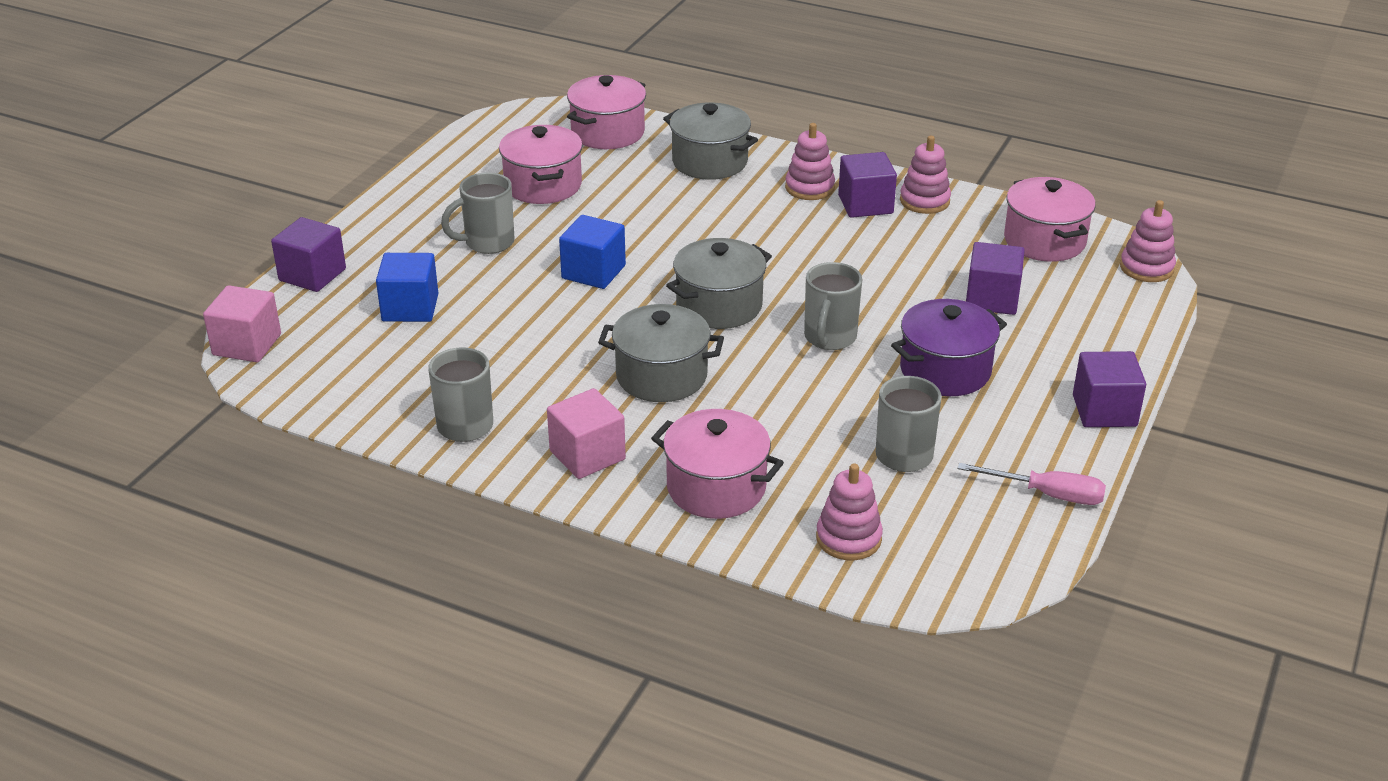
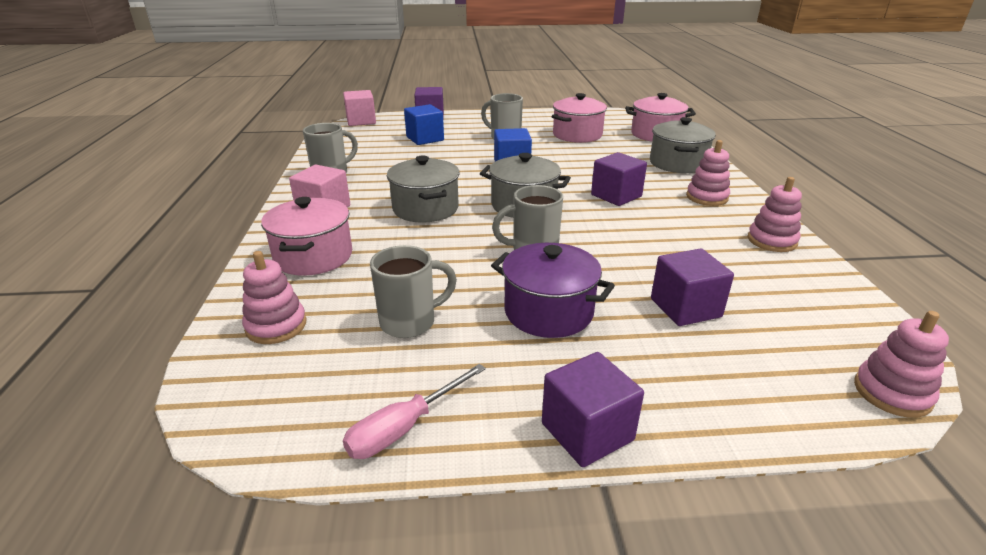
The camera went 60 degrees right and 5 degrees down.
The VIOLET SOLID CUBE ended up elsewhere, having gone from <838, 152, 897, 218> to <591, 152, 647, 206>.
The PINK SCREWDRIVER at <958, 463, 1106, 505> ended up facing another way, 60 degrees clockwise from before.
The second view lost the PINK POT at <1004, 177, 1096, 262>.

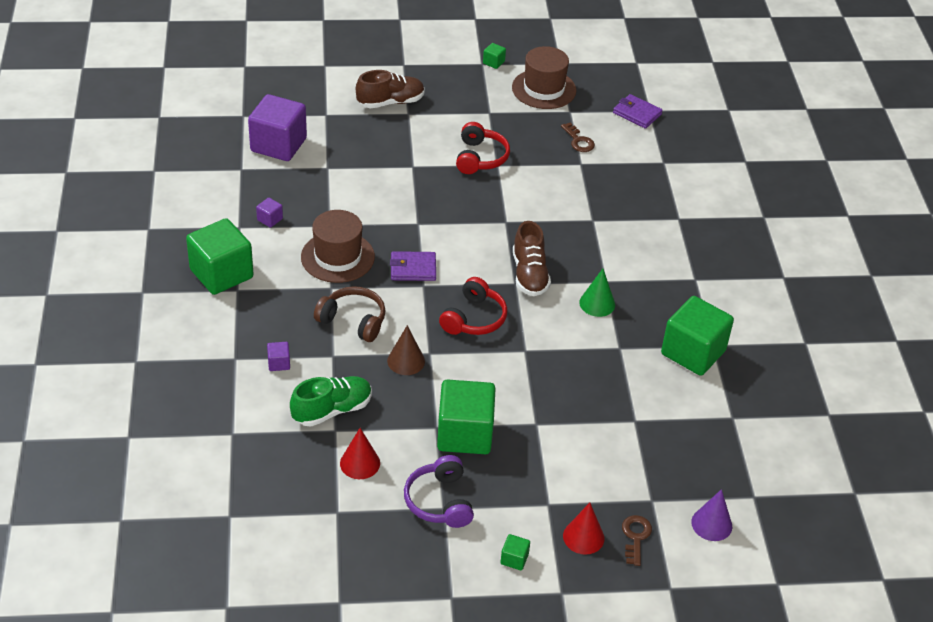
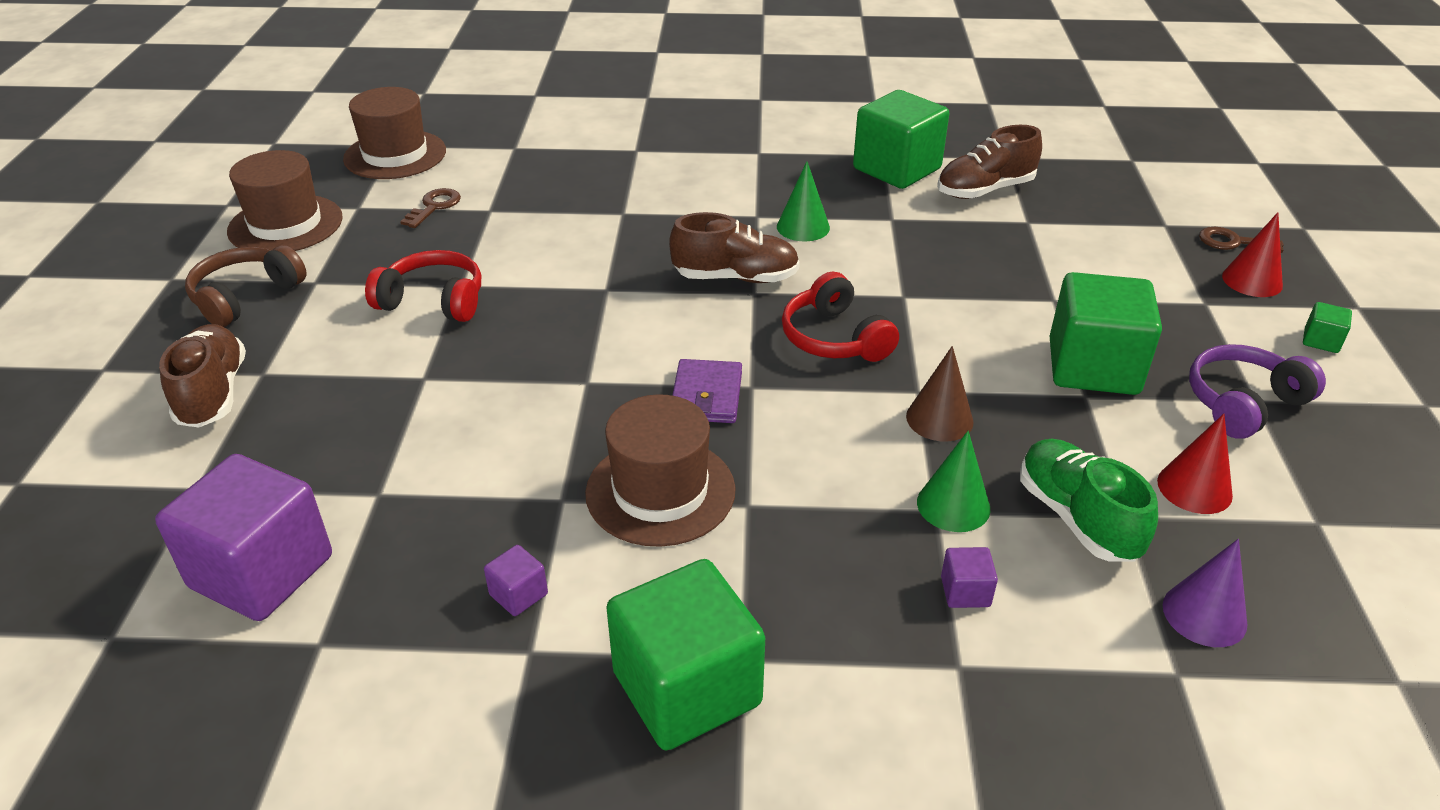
The camera went 80 degrees left and 5 degrees down.
The RUSSET HEADPHONES ended up elsewhere, having gone from <314, 286, 386, 342> to <185, 245, 307, 327>.
The VIOLET HEADPHONES at <404, 455, 474, 528> ended up facing another way, 150 degrees clockwise from before.
The SCARLET HEADPHONES at <439, 277, 507, 335> ended up facing another way, 150 degrees counterclockwise from before.
The second view lost the LEAF-GREEN SOLID CUBE at <483, 43, 506, 69>.
The RUSSET DOOR KEY at <561, 122, 595, 152> ended up facing another way, 45 degrees counterclockwise from before.
Where the VIOLET BILLFOLD stood at <613, 94, 663, 129>, the RUSSET TALL HAT came to stand at <343, 87, 446, 179>.
The VIOLET SOLID CONE ended up elsewhere, having gone from <691, 489, 732, 541> to <1163, 539, 1247, 647>.
The second view gained the LEAF-GREEN SOLID CONE at <917, 431, 990, 532>.
The second view gained the RUSSET SNEAKER at <937, 125, 1042, 199>.

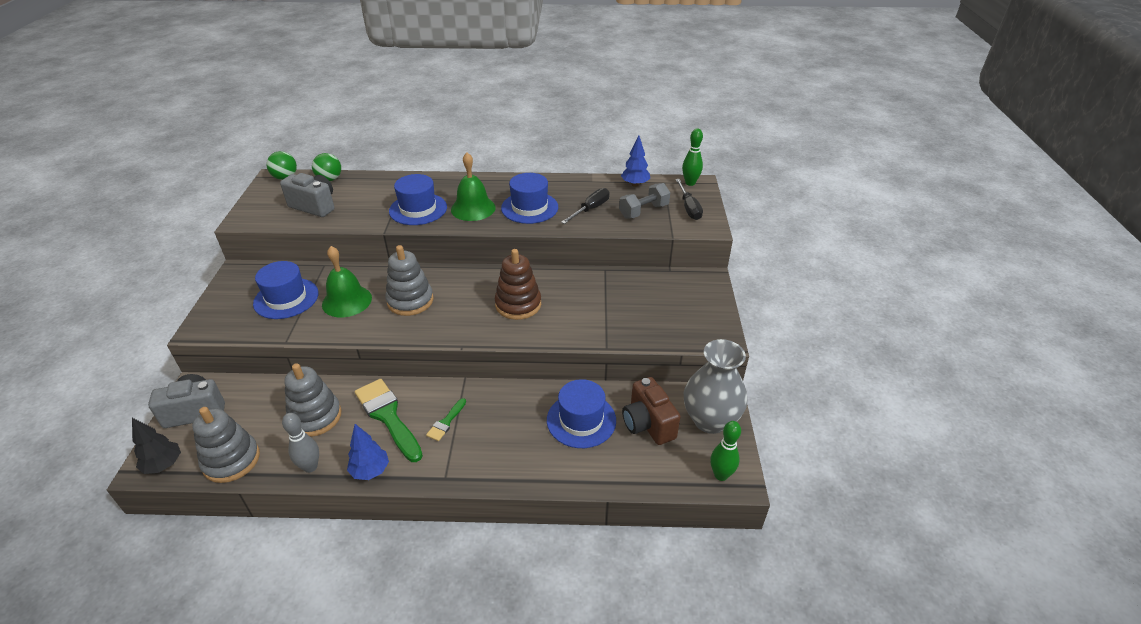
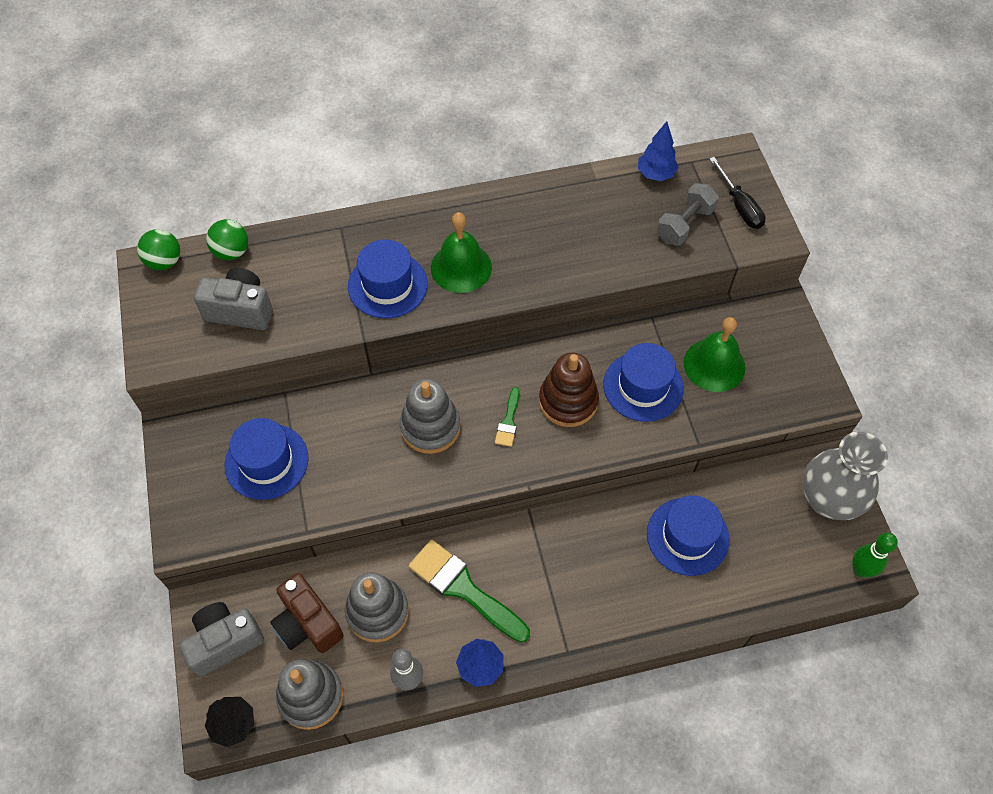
The camera went 15 degrees left and 20 degrees up.
The LEAF-GREEN SCHOOL BELL ended up elsewhere, having gone from <322, 246, 372, 318> to <684, 317, 745, 392>.
The LEAF-GREEN BRUSH ended up elsewhere, having gone from <426, 398, 466, 441> to <495, 387, 520, 447>.
The COBALT TALL HAT ended up elsewhere, having gone from <501, 173, 558, 224> to <603, 343, 684, 422>.
The second view lost the BLACK SCREWDRIVER at <561, 188, 610, 224>.
The RUSSET COMPACT CAMERA ended up elsewhere, having gone from <622, 377, 680, 445> to <270, 573, 344, 653>.
The second view lost the LEAF-GREEN TENPIN at <682, 128, 703, 186>.

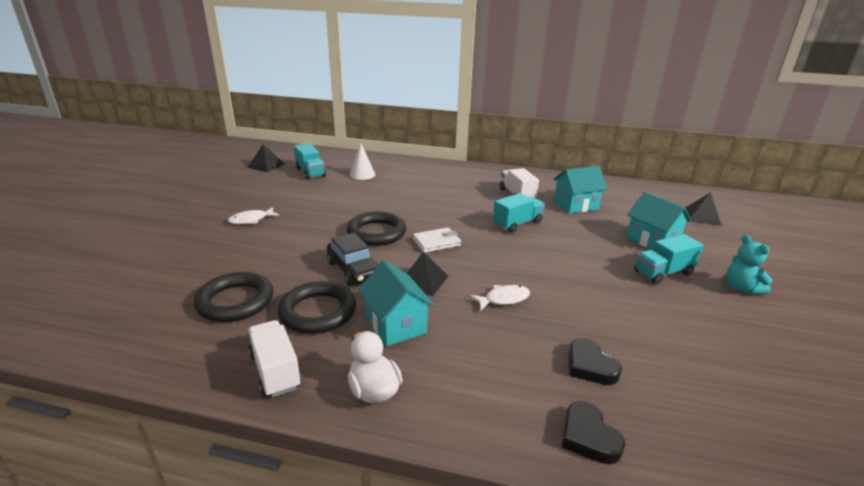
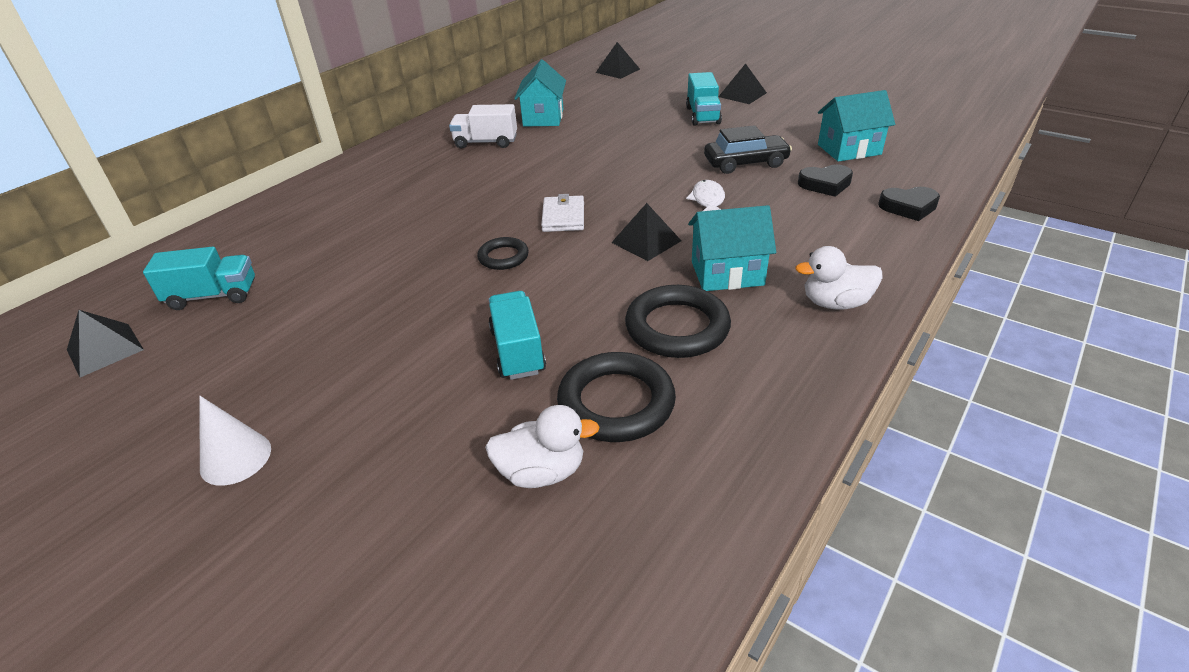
The camera went 65 degrees left and 10 degrees up.
The second view lost the SNOW-WHITE FISH FIGURE at <228, 207, 279, 224>.
The second view lost the SNOW-WHITE TRUCK at <248, 320, 302, 397>.
The BLACK TOY CAR ended up elsewhere, having gone from <327, 233, 378, 286> to <704, 125, 792, 174>.
The size of the BLACK RING at <347, 212, 406, 246> changed by a factor of 0.57.
The SNOW-WHITE SOLID CONE ended up elsewhere, having gone from <350, 143, 375, 180> to <199, 396, 271, 486>.
The AQUA TRUCK ended up elsewhere, having gone from <493, 193, 545, 233> to <488, 291, 546, 380>.
The AQUA TOY HOUSE ended up elsewhere, having gone from <626, 192, 691, 250> to <818, 90, 895, 162>.
Where the AQUA TEDDY stood at <726, 235, 772, 294>, the BLACK PYRAMID SHAPE came to stand at <718, 63, 767, 104>.
The second view gained the SNOW-WHITE TOY DUCK at <485, 405, 600, 488>.

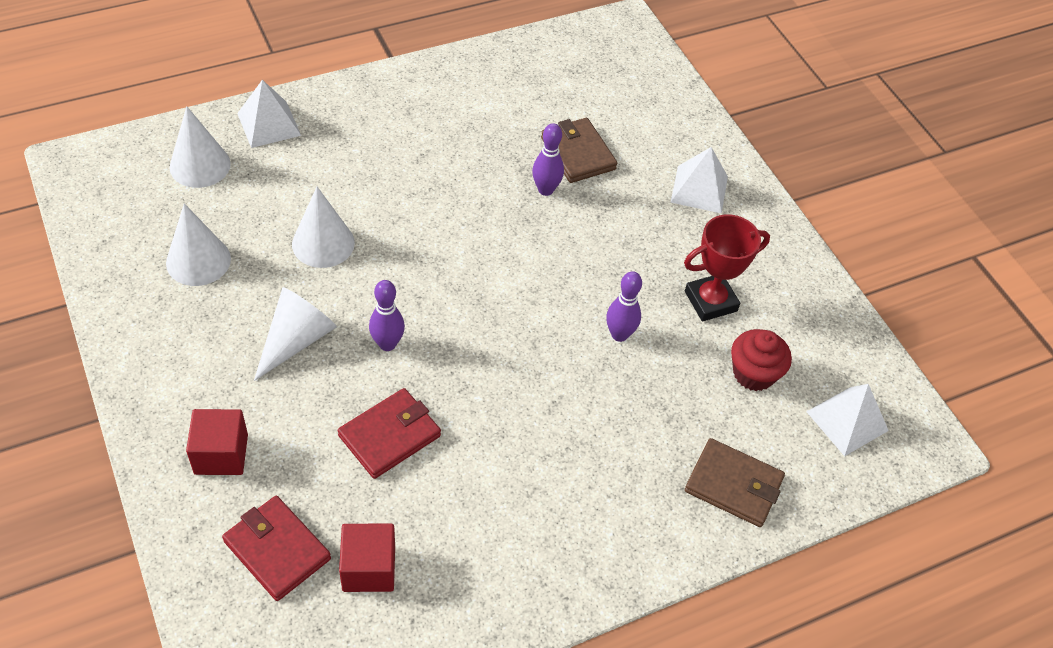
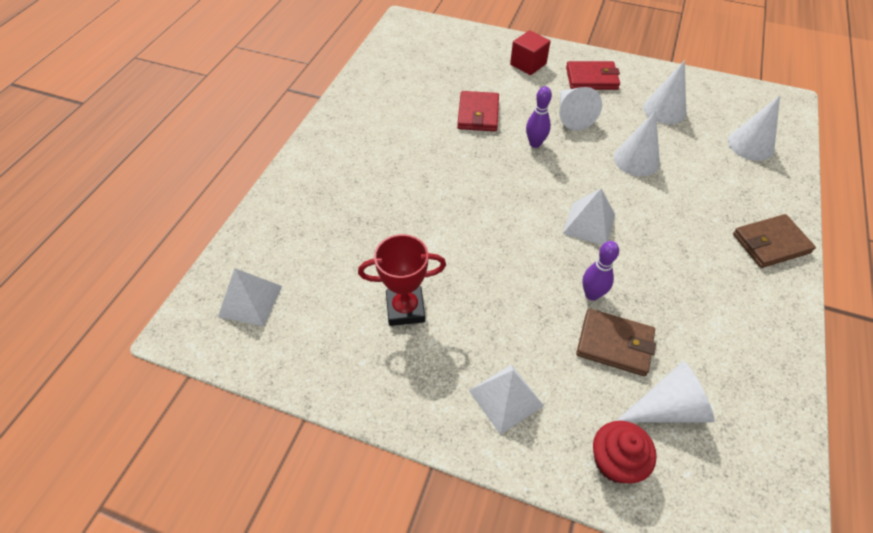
The camera went 140 degrees right and 0 degrees up.
The SCARLET BILLFOLD ended up elsewhere, having gone from <222, 496, 331, 601> to <566, 61, 620, 90>.
The SNOW-WHITE PYRAMID SHAPE ended up elsewhere, having gone from <237, 80, 301, 148> to <563, 189, 615, 245>.
The second view lost the SCARLET SOLID CUBE at <339, 524, 395, 592>.
The second view lost the VIOLET TENPIN at <606, 271, 642, 342>.
The SCARLET AWARD CUP at <684, 214, 770, 321> ended up facing another way, 60 degrees clockwise from before.
The RUSSET BILLFOLD ended up elsewhere, having gone from <685, 438, 785, 527> to <733, 214, 816, 268>.
The SCARLET FAIRY CAKE ended up elsewhere, having gone from <731, 329, 792, 391> to <593, 421, 657, 483>.
The second view gained the SNOW-WHITE SOLID CONE at <616, 361, 714, 422>.

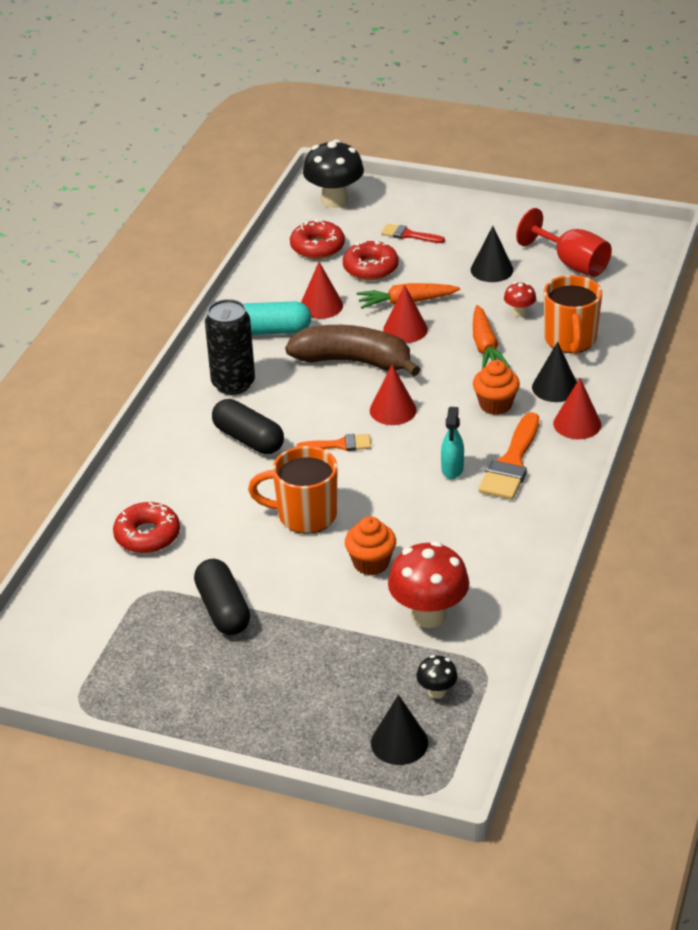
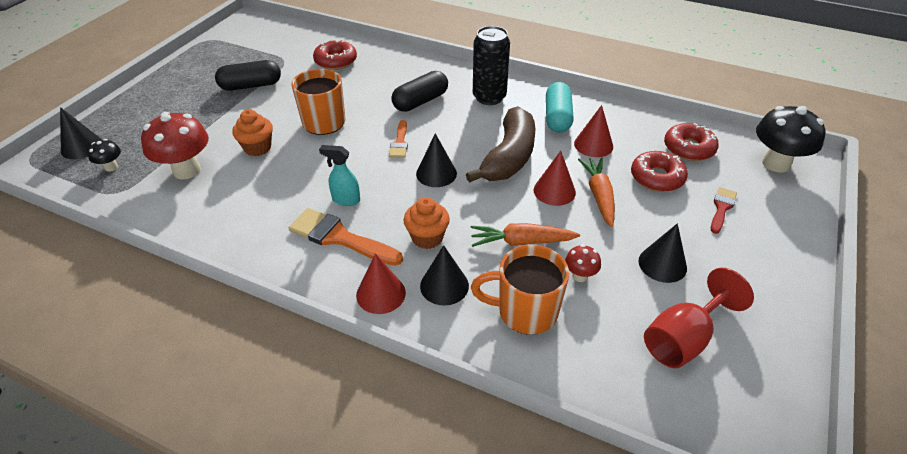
The camera went 95 degrees right and 5 degrees up.
What was the SCARLET SOLID CONE at <370, 365, 417, 425> turned into the BLACK SOLID CONE at <416, 133, 457, 187>.

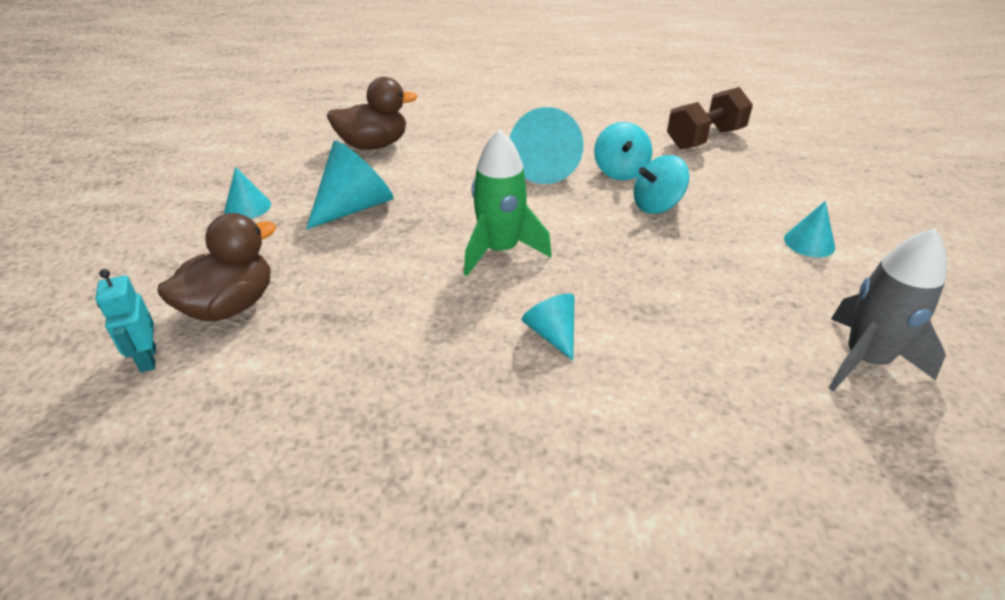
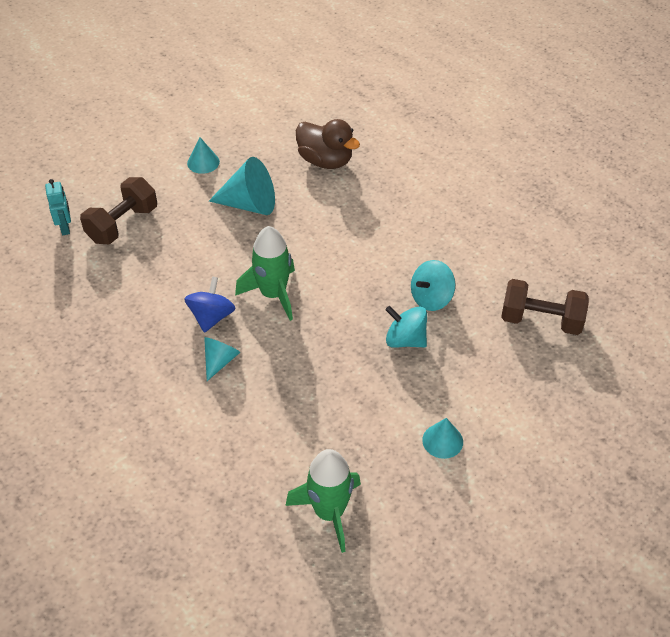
The camera went 50 degrees right and 10 degrees up.
The AQUA ROBOT at <95, 269, 156, 372> ended up facing another way, 135 degrees clockwise from before.
Where the RUSSET TOY DUCK stood at <157, 213, 276, 321>, the RUSSET DUMBBELL came to stand at <80, 177, 157, 244>.
The second view lost the AQUA SOLID CONE at <510, 107, 584, 184>.
What was the GREY TOY ROCKET at <829, 228, 947, 391> turned into the LEAF-GREEN TOY ROCKET at <285, 449, 361, 553>.
The second view gained the COBALT WHIRLIGIG at <184, 276, 236, 333>.

